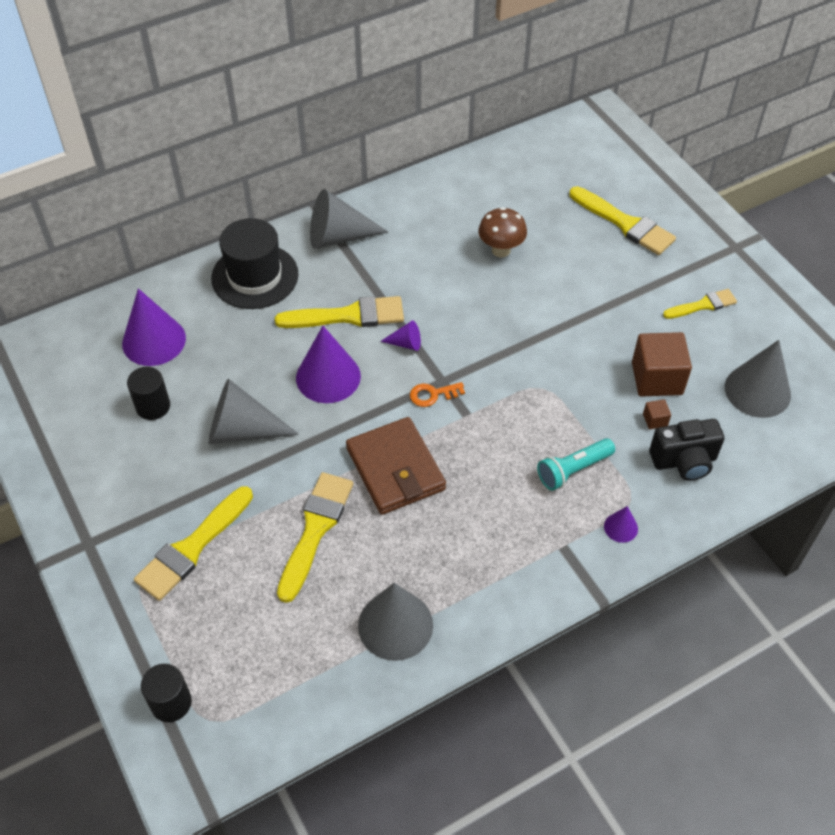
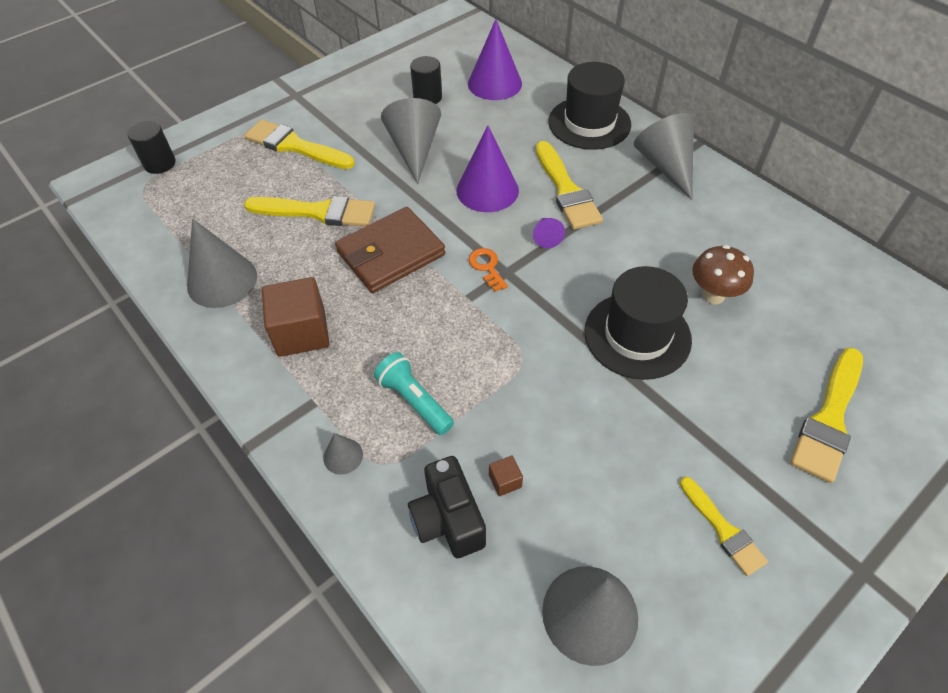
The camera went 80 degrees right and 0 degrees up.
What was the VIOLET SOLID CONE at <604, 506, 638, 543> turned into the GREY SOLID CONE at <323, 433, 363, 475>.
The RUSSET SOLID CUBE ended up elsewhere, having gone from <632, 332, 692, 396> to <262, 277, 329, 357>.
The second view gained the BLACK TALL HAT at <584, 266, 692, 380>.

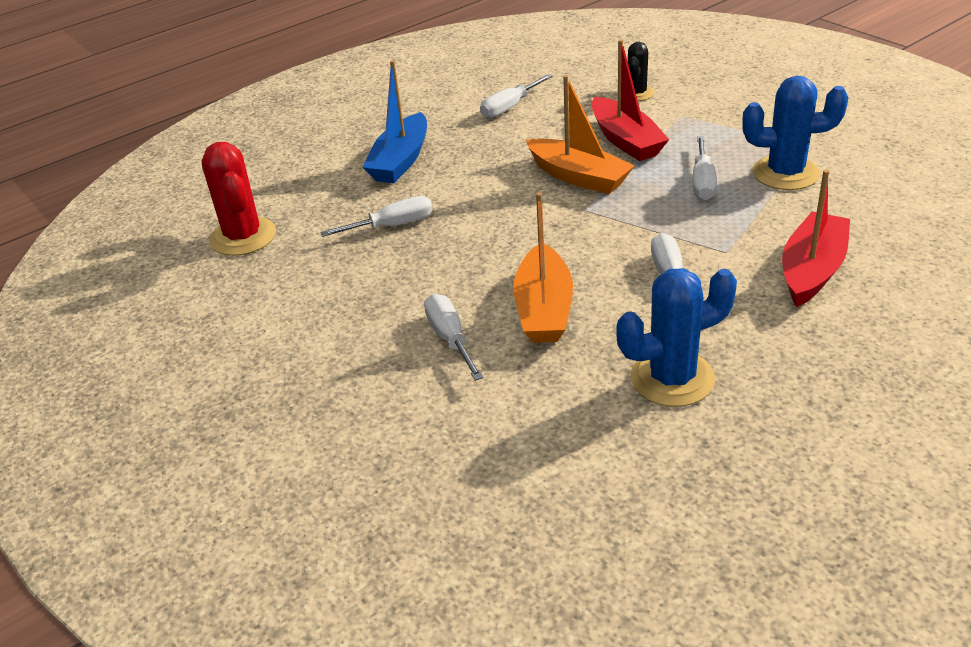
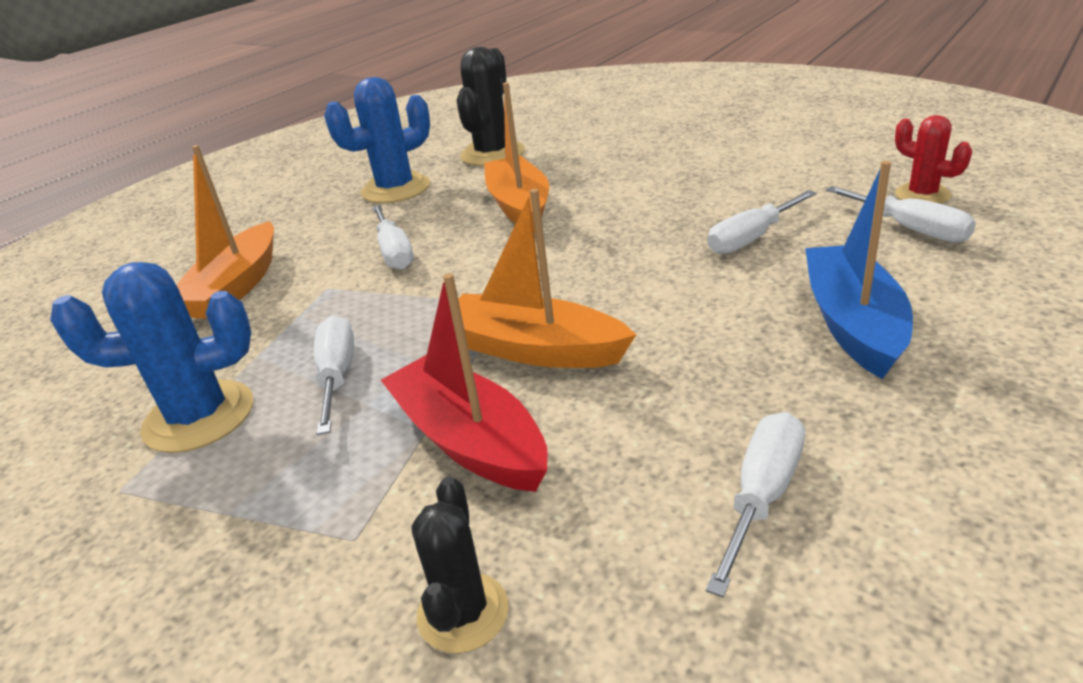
The camera went 165 degrees right and 5 degrees down.
The size of the SCARLET SAGUARO CACTUS at <202, 142, 276, 256> changed by a factor of 0.60.
The SNOW-WHITE SCREWDRIVER ended up elsewhere, having gone from <424, 294, 484, 381> to <826, 186, 976, 243>.
What was the SCARLET BOAT at <782, 170, 850, 307> turned into the ORANGE-COLOURED BOAT at <176, 145, 274, 318>.
The second view gained the BLACK SAGUARO CACTUS at <456, 47, 525, 166>.

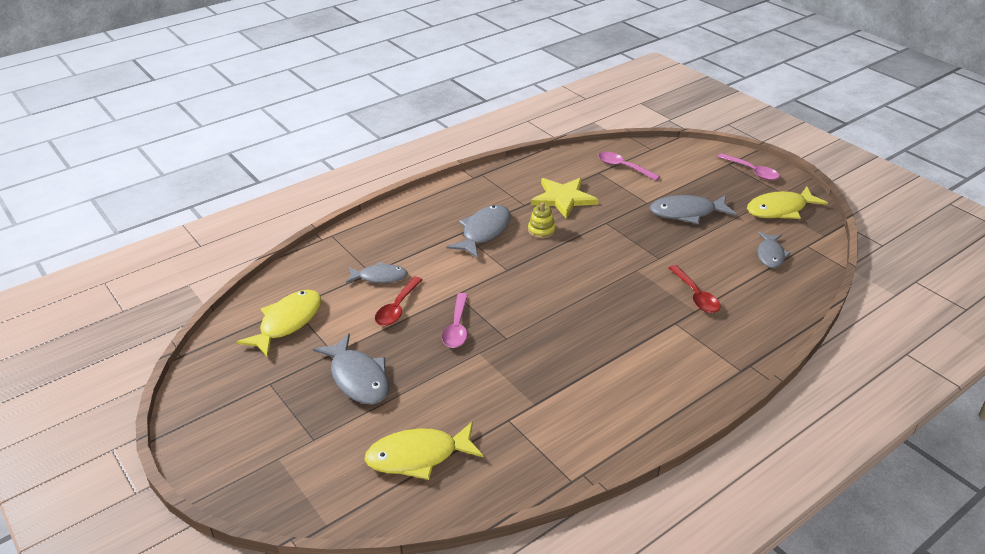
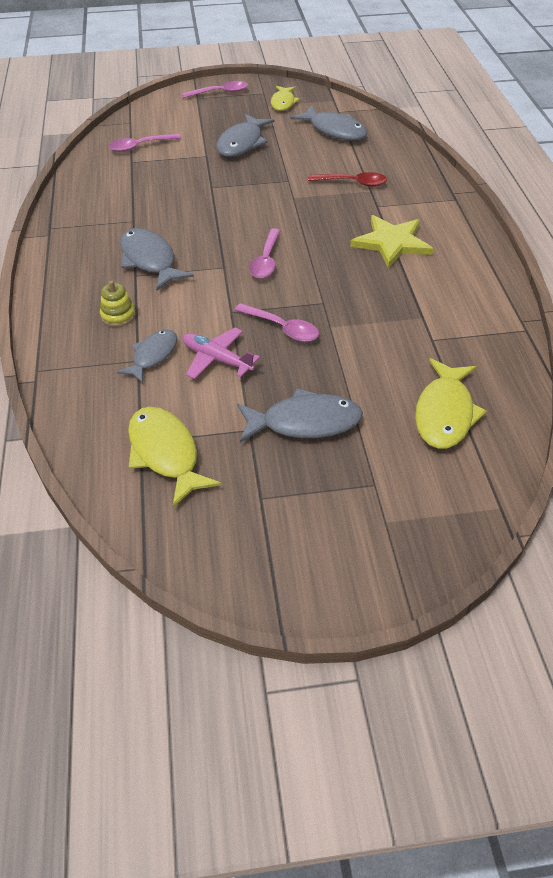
The camera went 60 degrees left and 10 degrees up.
Where the SCARLET SPOON stood at <375, 277, 423, 326>, the PINK PLANE came to stand at <183, 328, 260, 379>.
The BRIGHT YELLOW STACKING RINGS ended up elsewhere, having gone from <528, 202, 555, 239> to <100, 281, 136, 327>.
The BRIGHT YELLOW STAR SHAPE ended up elsewhere, having gone from <531, 178, 599, 219> to <350, 215, 433, 268>.
The size of the BRIGHT YELLOW FISH FIGURE at <747, 186, 828, 219> changed by a factor of 0.66.
The size of the GREY FISH FIGURE at <757, 232, 791, 268> changed by a factor of 1.52.
The second view gained the PINK SPOON at <249, 228, 281, 278>.

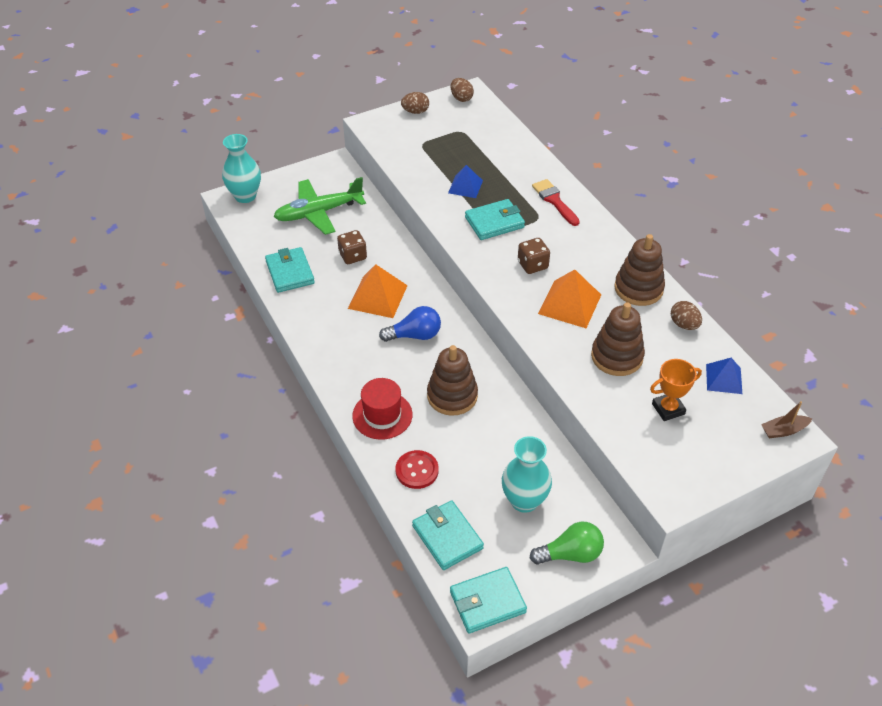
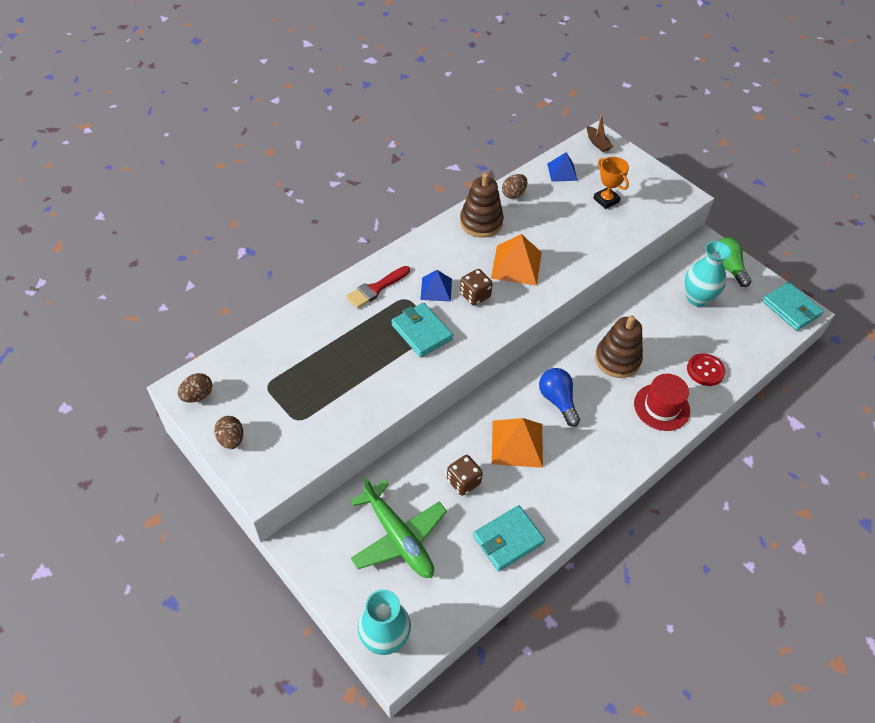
The camera went 105 degrees left and 5 degrees up.
The second view lost the AQUA BILLFOLD at <412, 500, 484, 570>.
The COBALT PYRAMID SHAPE ended up elsewhere, having gone from <448, 165, 483, 198> to <420, 270, 452, 302>.
The second view lost the RUSSET STACKING RINGS at <591, 303, 645, 376>.

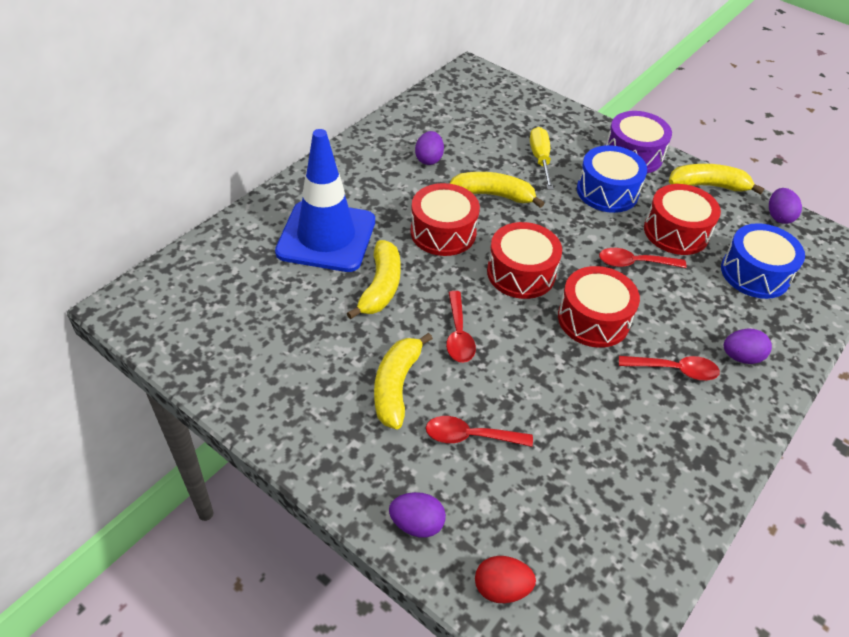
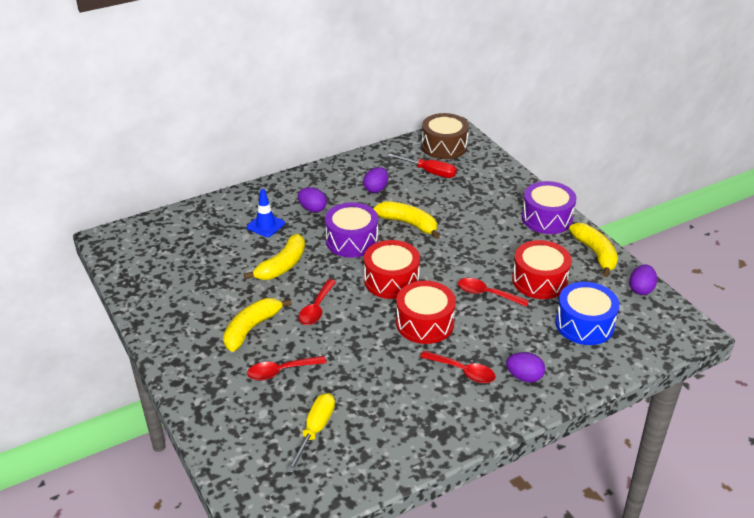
The camera went 25 degrees right and 10 degrees down.
The size of the COBALT ROAD CONE at <275, 129, 375, 272> changed by a factor of 0.45.
The VIOLET EGG SHAPE ended up elsewhere, having gone from <389, 492, 446, 538> to <298, 187, 327, 213>.
What was the SCARLET SNARE DRUM at <410, 183, 480, 256> turned into the VIOLET SNARE DRUM at <325, 202, 378, 258>.
The SCARLET SPOON at <426, 416, 533, 447> ended up facing another way, 45 degrees counterclockwise from before.
The second view lost the SCARLET EGG SHAPE at <475, 556, 536, 603>.
The BRIGHT YELLOW SCREWDRIVER ended up elsewhere, having gone from <530, 127, 554, 190> to <287, 393, 335, 473>.
The second view lost the COBALT SNARE DRUM at <577, 145, 647, 213>.
The BRIGHT YELLOW BANANA FRUIT at <669, 164, 764, 195> ended up facing another way, 45 degrees clockwise from before.
The second view gained the SCARLET SCREWDRIVER at <388, 154, 457, 178>.
The second view gained the RUSSET SNARE DRUM at <422, 113, 469, 159>.

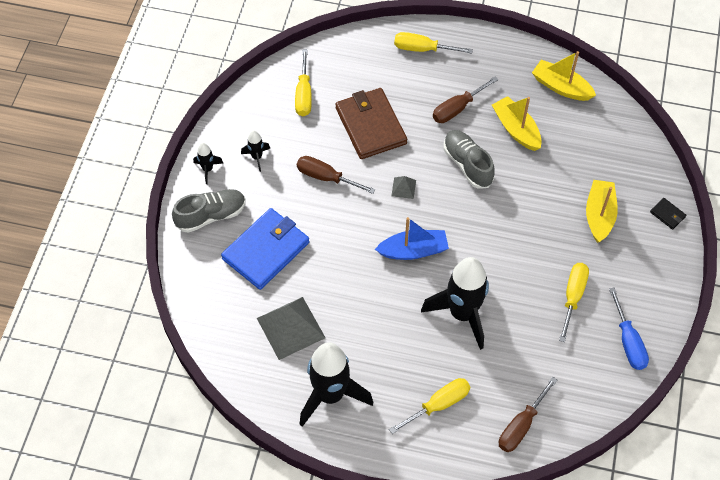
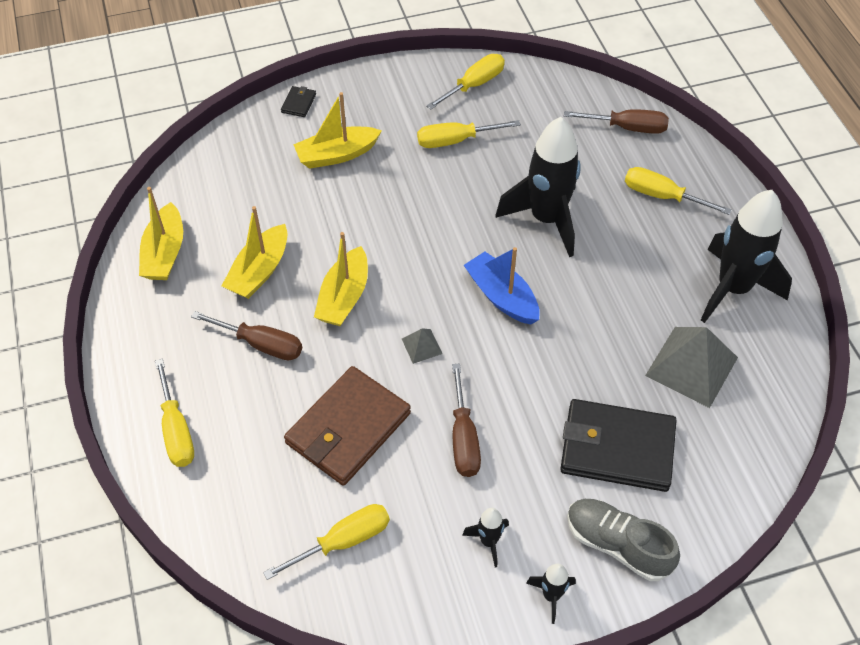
The camera went 120 degrees left and 5 degrees down.
What was the COBALT BILLFOLD at <221, 208, 309, 290> turned into the BLACK BILLFOLD at <560, 399, 677, 492>.
Where the GREY SNEAKER stood at <444, 130, 495, 189>, the BRIGHT YELLOW BOAT came to stand at <314, 232, 368, 326>.
What was the COBALT SCREWDRIVER at <609, 287, 649, 370> turned into the BRIGHT YELLOW SCREWDRIVER at <426, 54, 505, 110>.

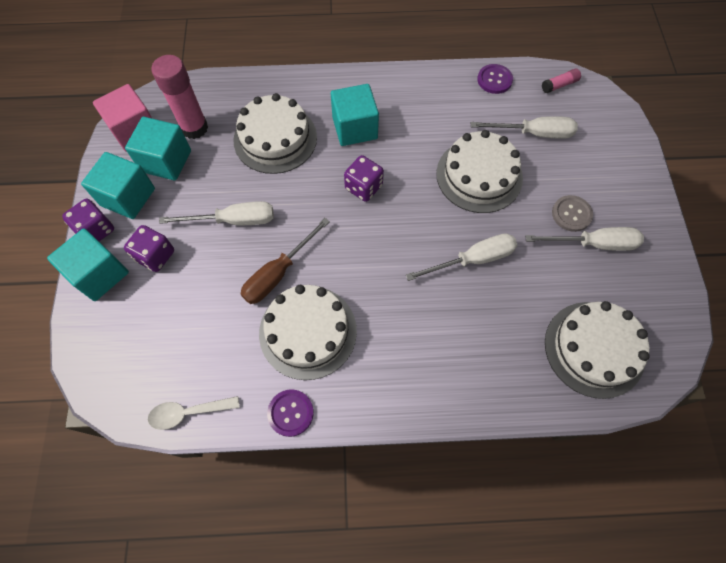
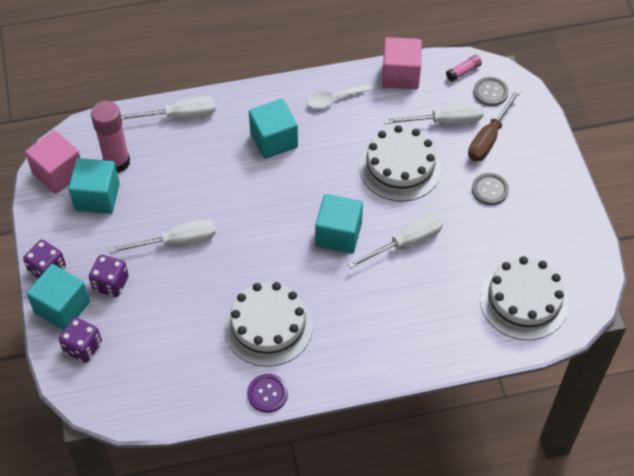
The camera went 10 degrees left and 10 degrees down.
The AQUA SOLID CUBE ended up elsewhere, having gone from <81, 152, 155, 219> to <315, 194, 363, 254>.
The SNOW-WHITE SPOON ended up elsewhere, having gone from <148, 396, 240, 430> to <307, 84, 372, 108>.
The second view lost the SNOW-WHITE CAKE at <234, 93, 317, 174>.
The RUSSET SCREWDRIVER ended up elsewhere, having gone from <241, 218, 330, 304> to <468, 89, 521, 161>.
The VIOLET DICE ended up elsewhere, having gone from <344, 155, 384, 202> to <59, 317, 102, 363>.
Where the VIOLET BUTTON stood at <477, 64, 513, 94>, the PINK SOLID CUBE came to stand at <382, 37, 422, 89>.
The SNOW-WHITE SCREWDRIVER ended up elsewhere, having gone from <525, 227, 644, 251> to <121, 96, 216, 120>.
The second view gained the GREY BUTTON at <473, 77, 508, 106>.

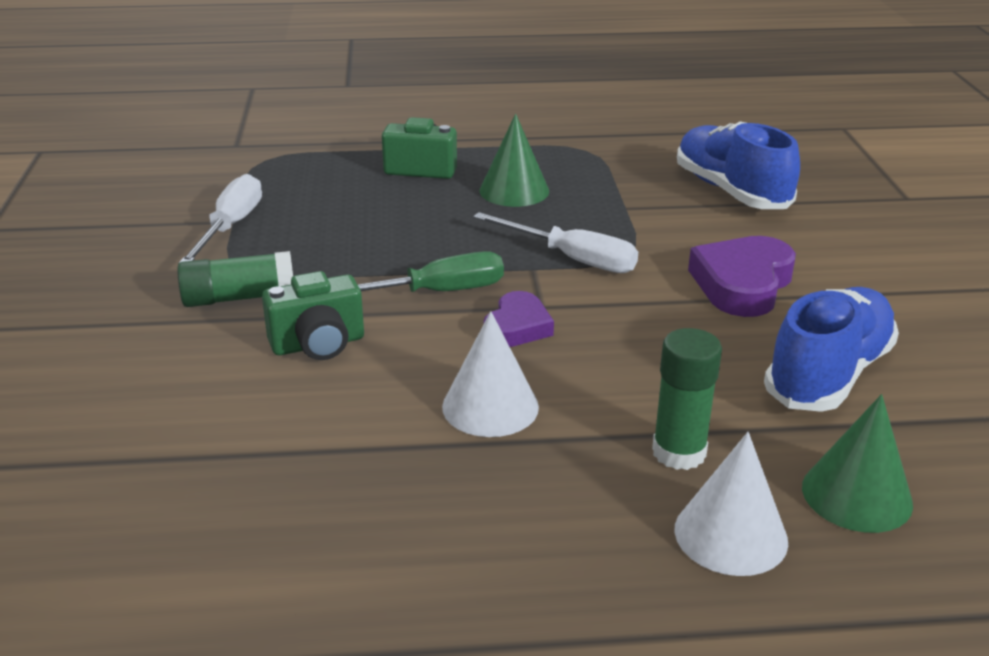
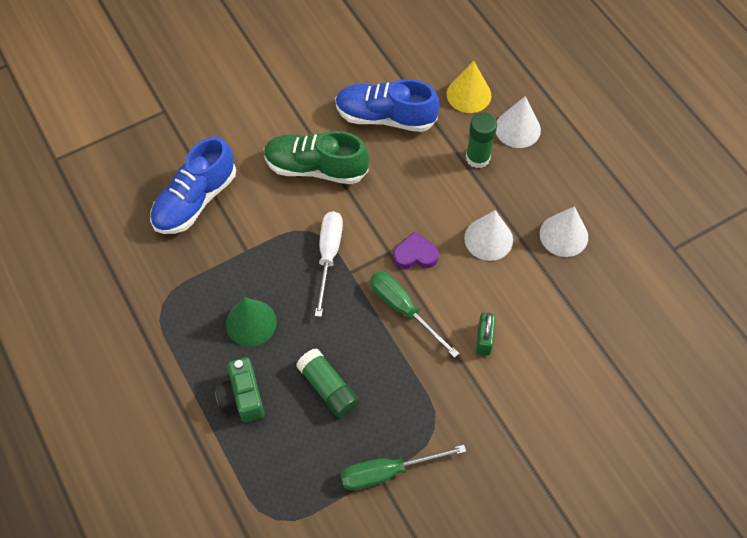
The camera went 115 degrees left and 30 degrees up.
The LEAF-GREEN STICK OF GLUE ended up elsewhere, having gone from <177, 251, 293, 307> to <296, 348, 359, 418>.
What was the SNOW-WHITE SCREWDRIVER at <178, 174, 262, 264> turned into the LEAF-GREEN SCREWDRIVER at <341, 445, 466, 491>.
Where the LEAF-GREEN COMPACT CAMERA stood at <262, 271, 364, 360>, the LEAF-GREEN SMALL LOCK came to stand at <476, 313, 496, 356>.
Where the VIOLET LOVE HEART stood at <688, 236, 796, 317>, the LEAF-GREEN SNEAKER came to stand at <264, 131, 369, 184>.
What was the LEAF-GREEN SOLID CONE at <802, 394, 913, 533> turned into the BRIGHT YELLOW SOLID CONE at <447, 61, 491, 113>.
The second view gained the SNOW-WHITE SOLID CONE at <540, 206, 588, 257>.

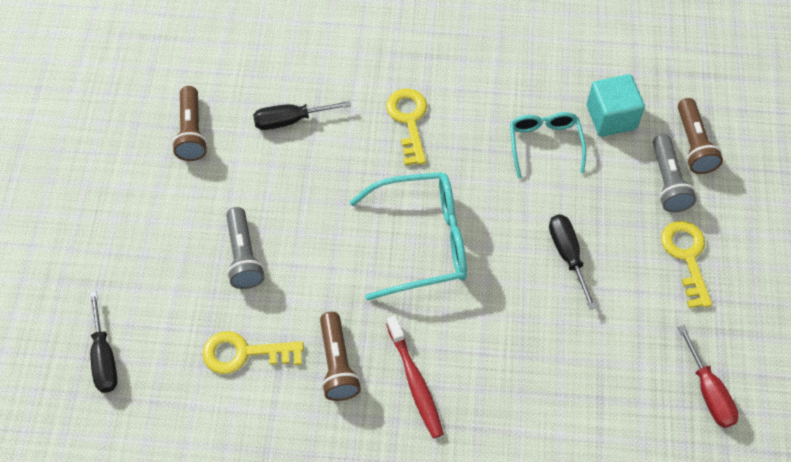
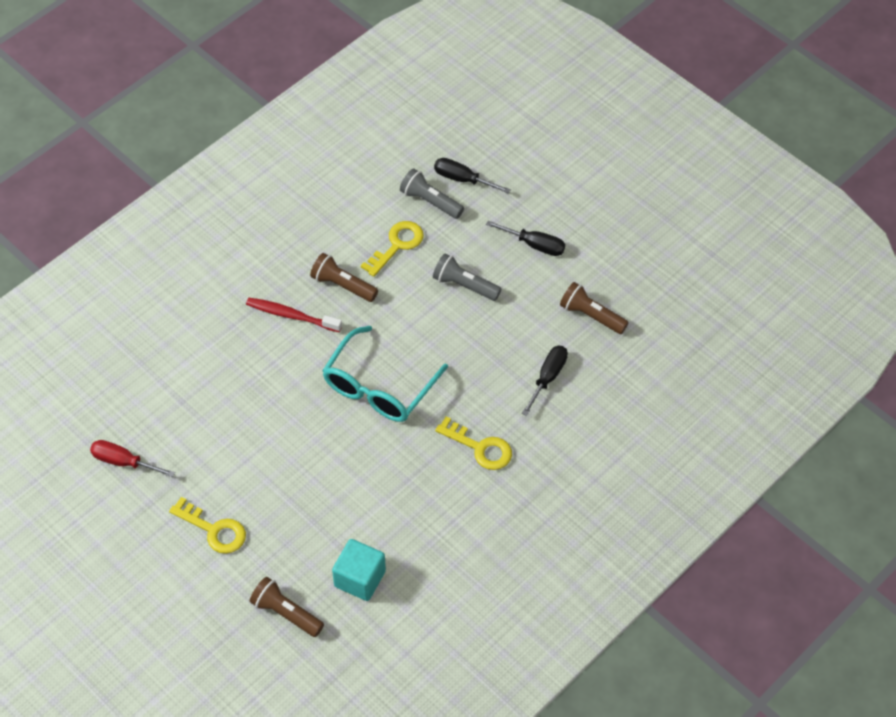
The camera went 130 degrees right and 5 degrees down.
The second view lost the AQUA EYEGLASSES at <510, 112, 586, 179>.
The BLACK SCREWDRIVER ended up elsewhere, having gone from <549, 215, 596, 309> to <486, 221, 565, 256>.
The GREY POCKET TORCH ended up elsewhere, having gone from <653, 134, 696, 212> to <400, 168, 464, 219>.

